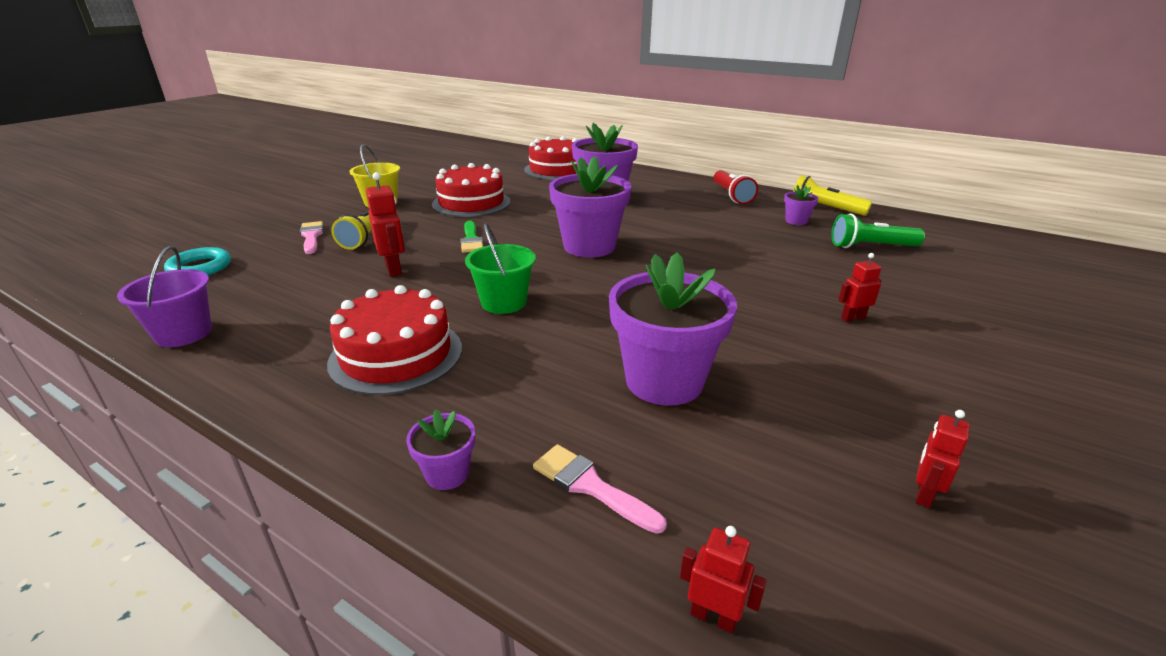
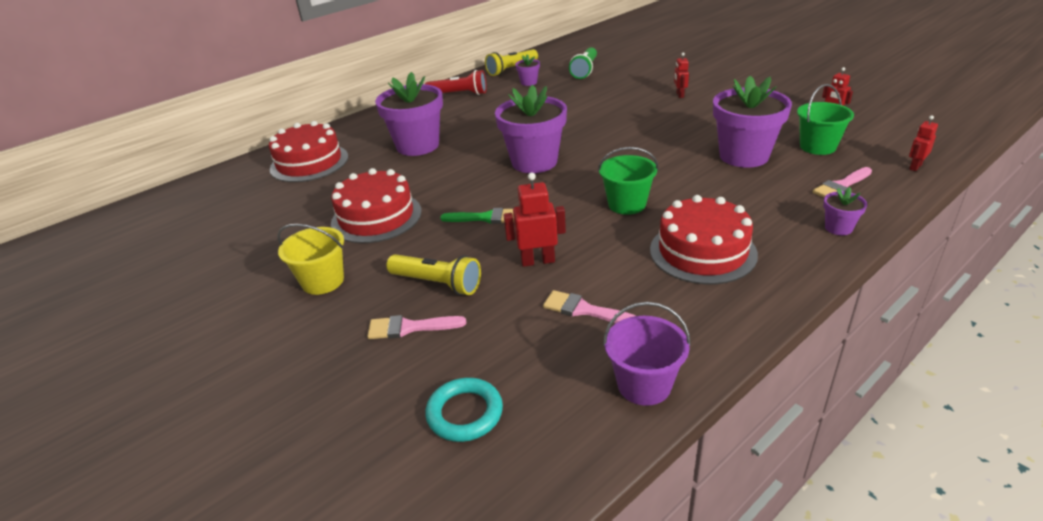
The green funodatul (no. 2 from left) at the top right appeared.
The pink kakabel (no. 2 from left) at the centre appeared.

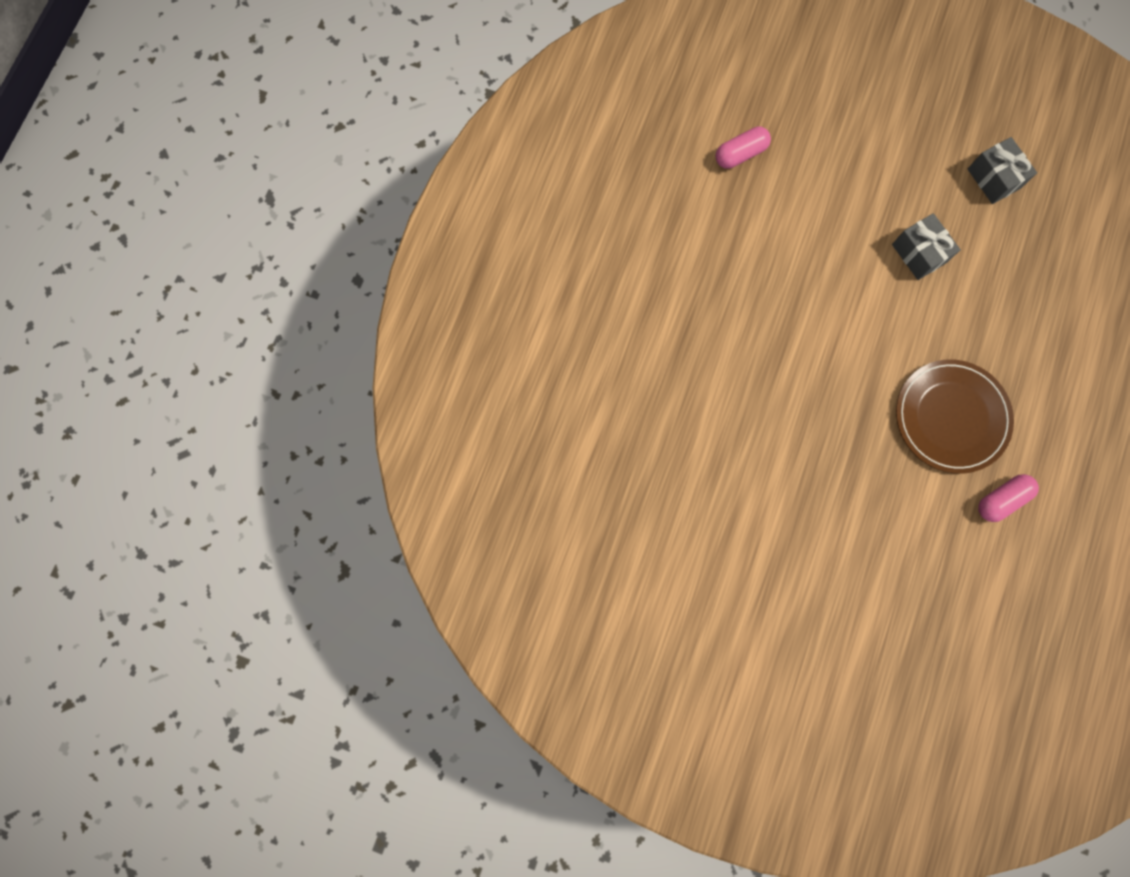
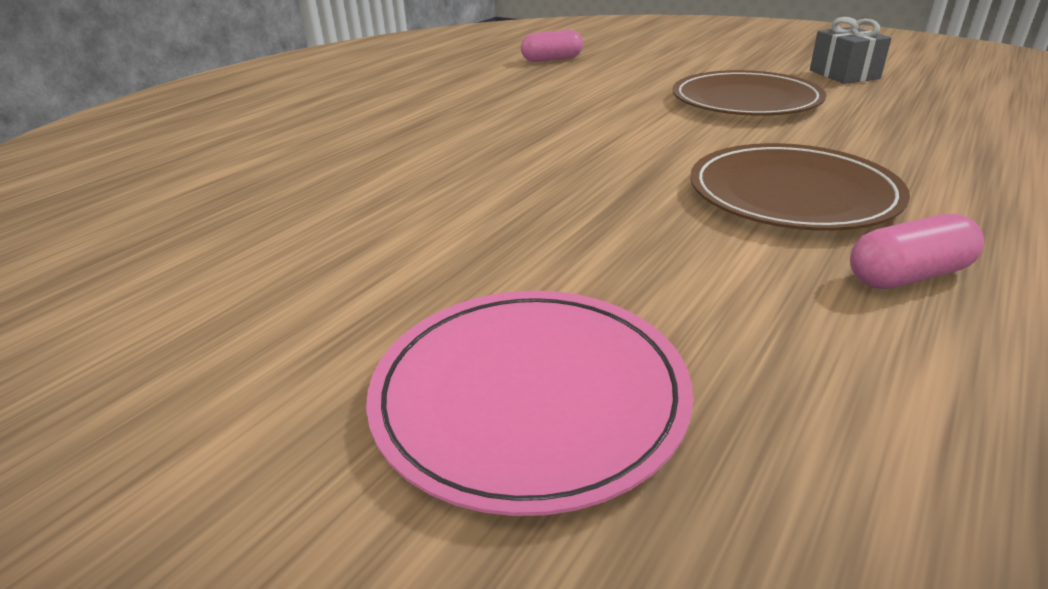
The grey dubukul (no. 1 from left) at the top right was replaced by the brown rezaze (no. 1 from left) at the top right.
The pink rezaze at the bottom centre appeared.

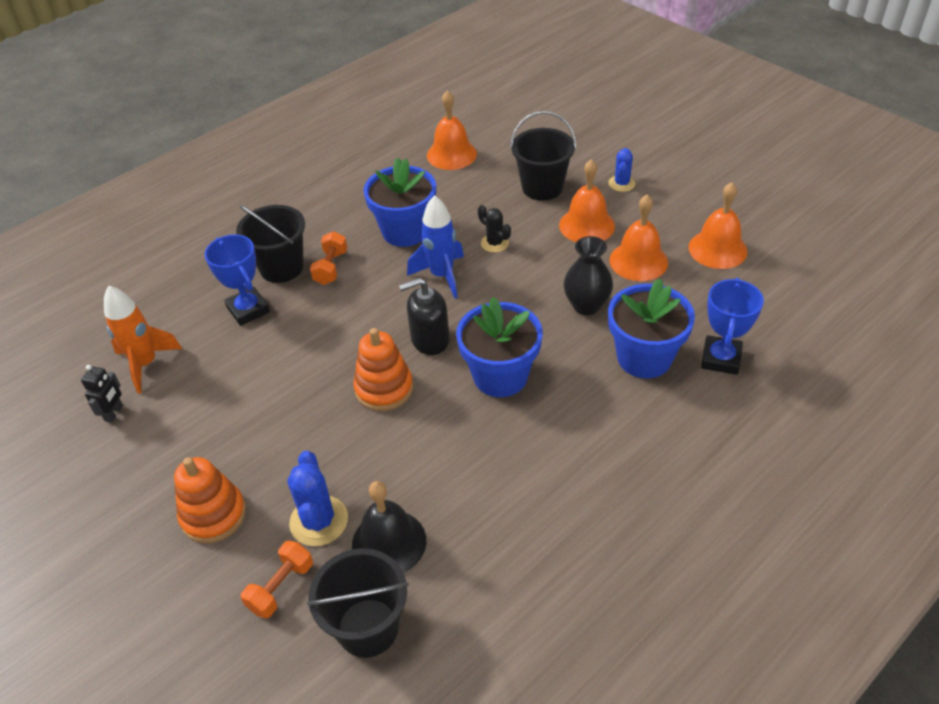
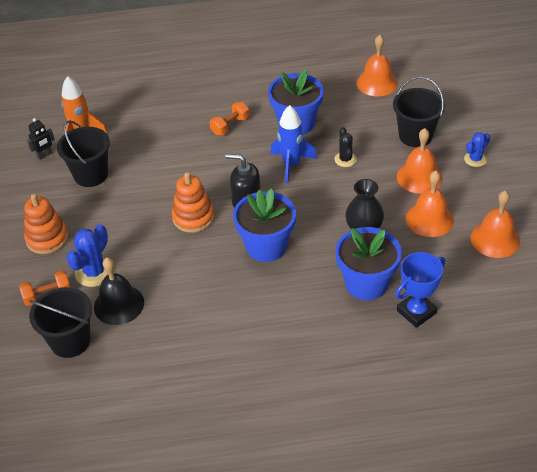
The black funodatul (no. 1 from left in the first image) moved from the middle left to the top left.
The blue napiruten (no. 1 from left) at the middle left disappeared.

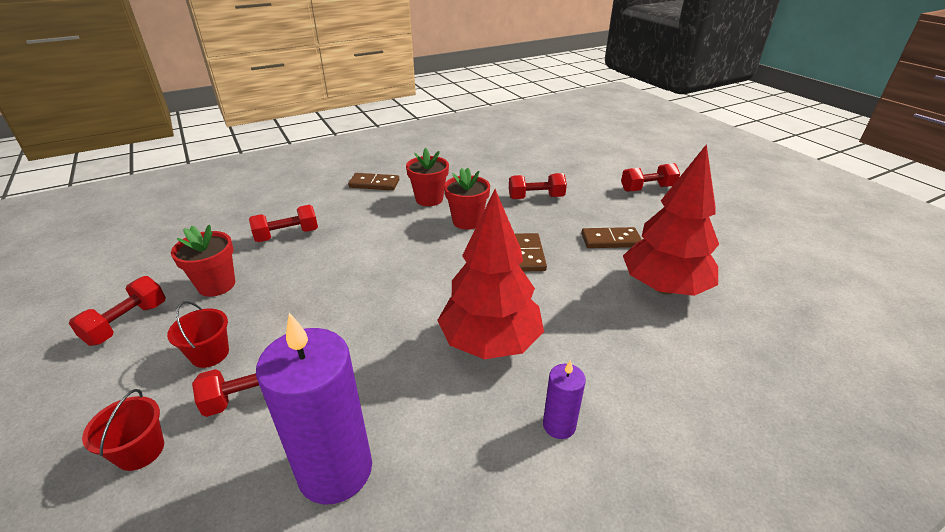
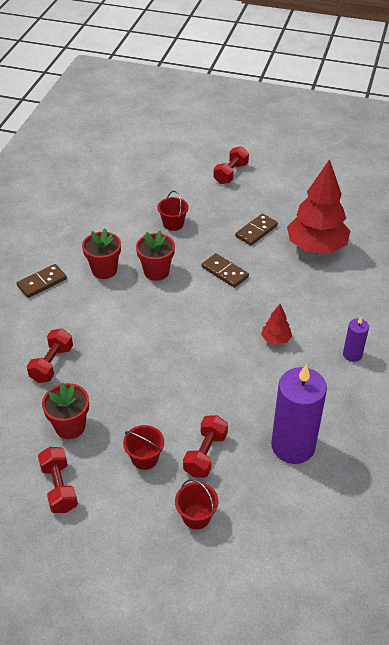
The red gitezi (no. 4 from left) at the centre was replaced by the red funodatul (no. 2 from left) at the top centre.
The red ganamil (no. 1 from left) at the centre changed to 0.44 times the size.

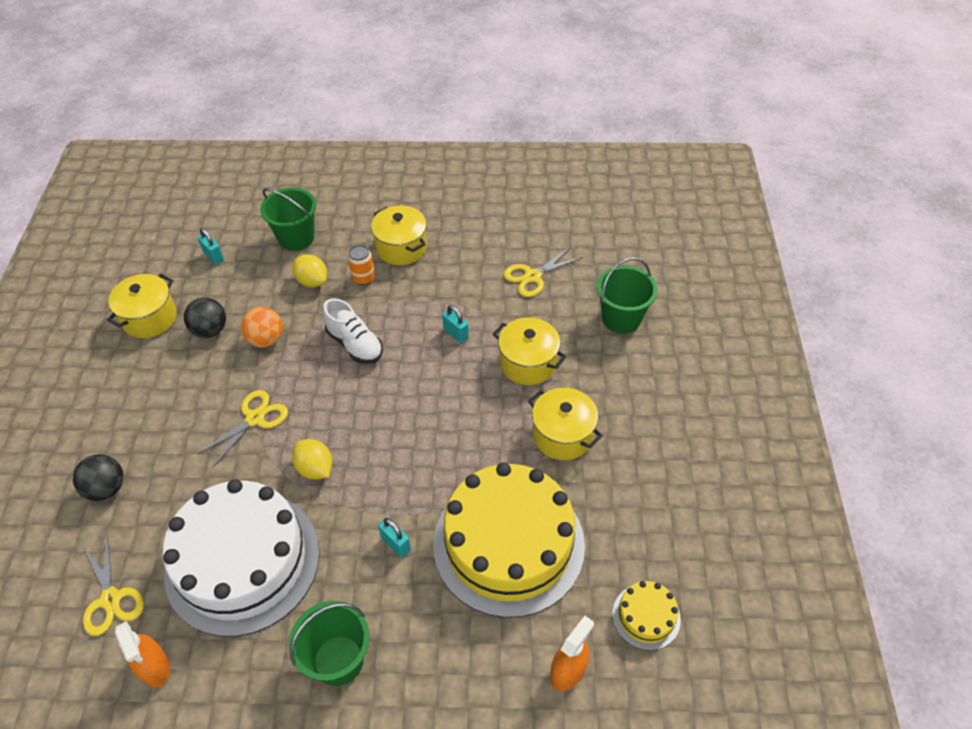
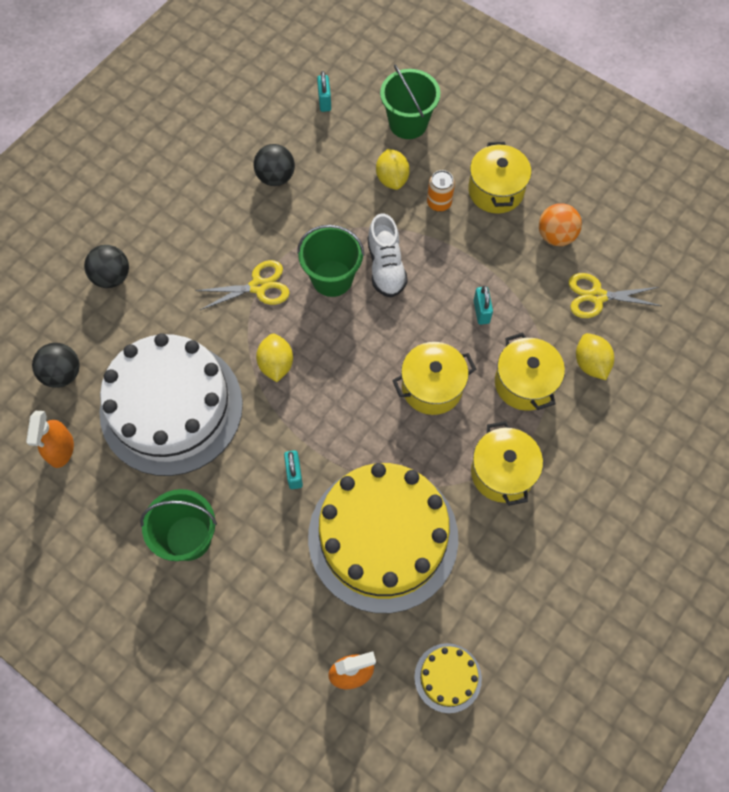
The green funodatul (no. 3 from left in the first image) moved from the centre to the top centre.
The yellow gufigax (no. 1 from left) moved from the middle left to the centre.
The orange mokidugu moved from the middle left to the top right.
The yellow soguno (no. 1 from left) at the bottom left was replaced by the black mokidugu (no. 1 from left) at the middle left.
The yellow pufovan (no. 3 from left) at the middle right appeared.

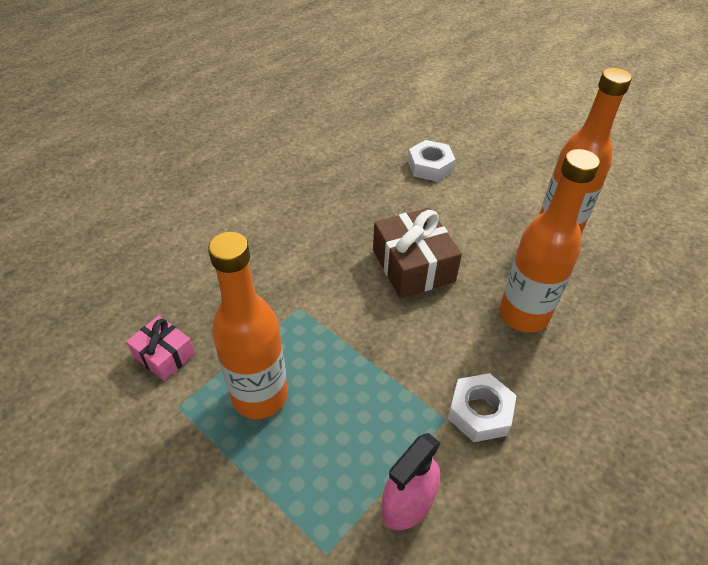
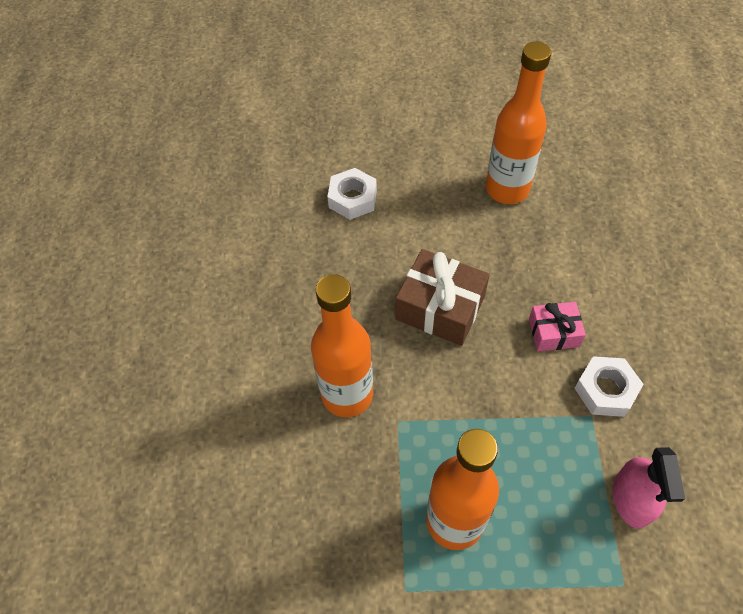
The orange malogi (no. 2 from left in the first image) moved from the middle right to the centre.
The pink dubukul moved from the middle left to the middle right.

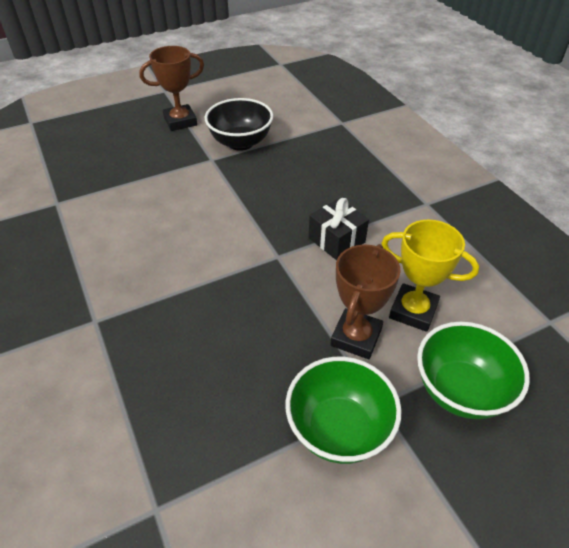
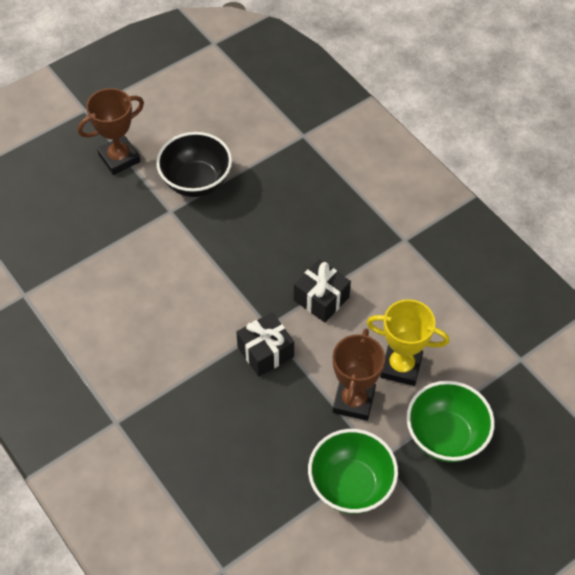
The black dubukul (no. 1 from left) at the centre appeared.

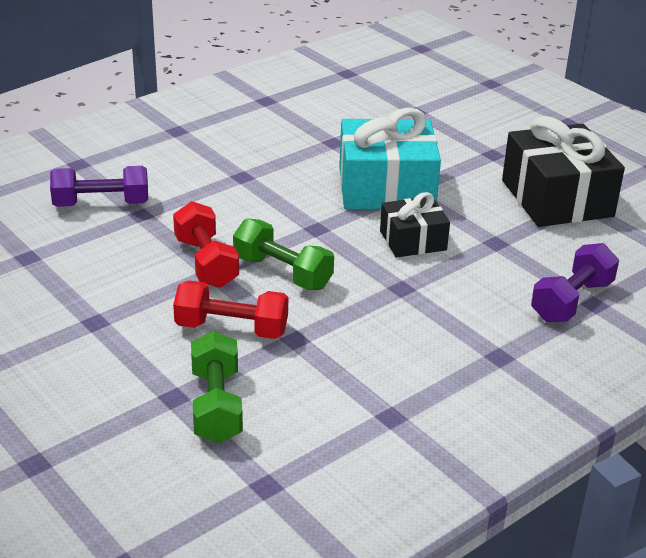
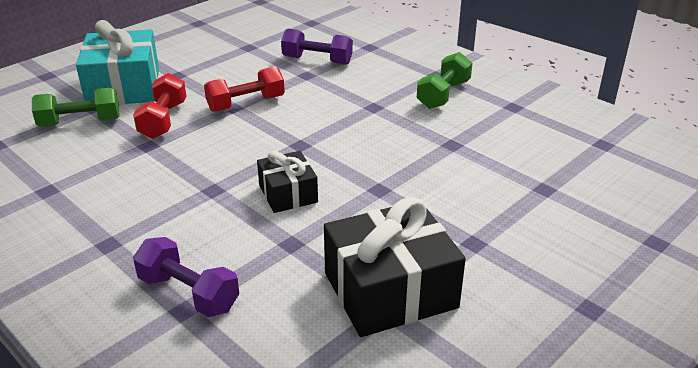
The turquoise dubukul moved from the top centre to the top left.
The purple gitezi (no. 1 from left in the first image) at the middle left turned 60 degrees counterclockwise.
The green gitezi (no. 2 from left) moved from the centre to the top centre.

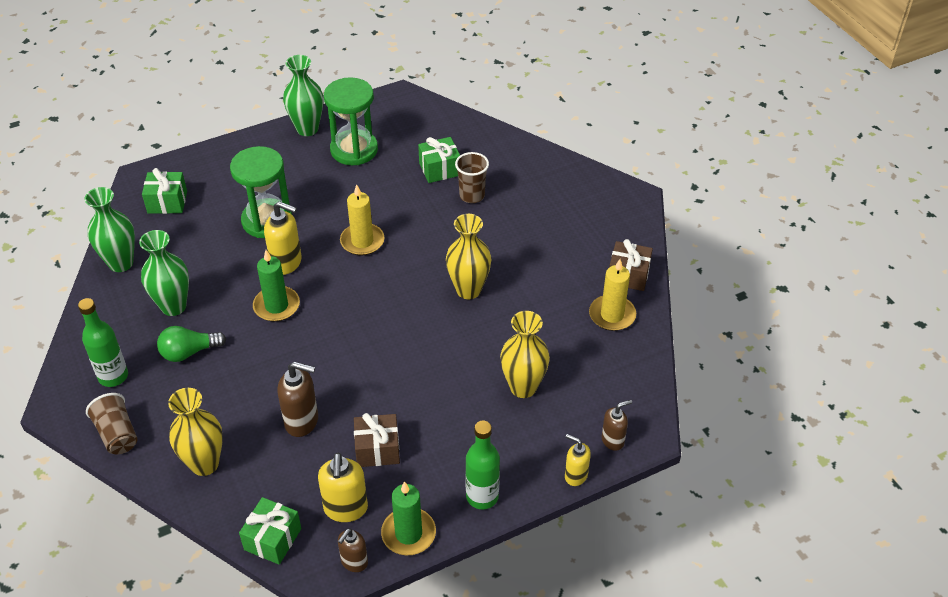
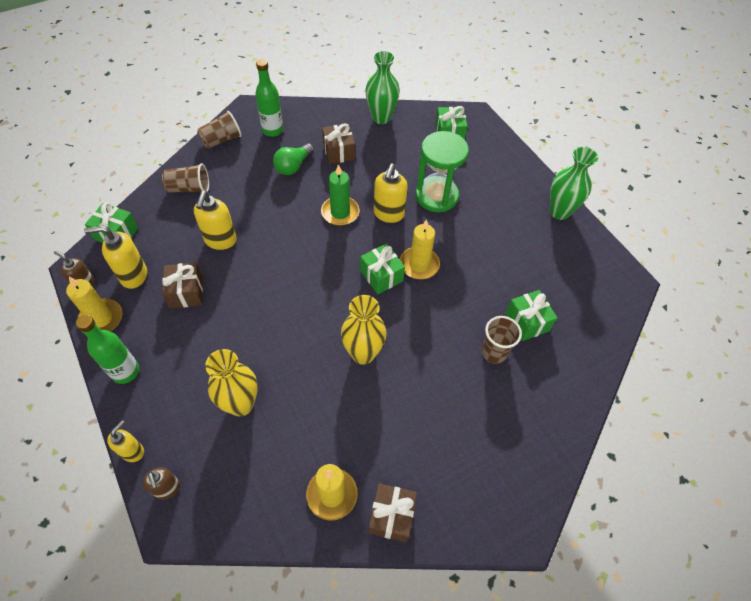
The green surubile (no. 2 from left) at the top centre disappeared.
The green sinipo (no. 2 from left) at the middle left was replaced by the brown dubukul (no. 2 from left) at the top centre.
The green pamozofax at the middle left turned 120 degrees counterclockwise.
The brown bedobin (no. 1 from left) at the bottom left became the yellow bedobin (no. 3 from left) at the middle left.
The yellow sinipo (no. 1 from left) at the bottom left was replaced by the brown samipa (no. 1 from left) at the top left.
The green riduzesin (no. 2 from left) at the bottom centre became the yellow riduzesin (no. 1 from left) at the middle left.
The green dubukul (no. 2 from left) at the centre appeared.

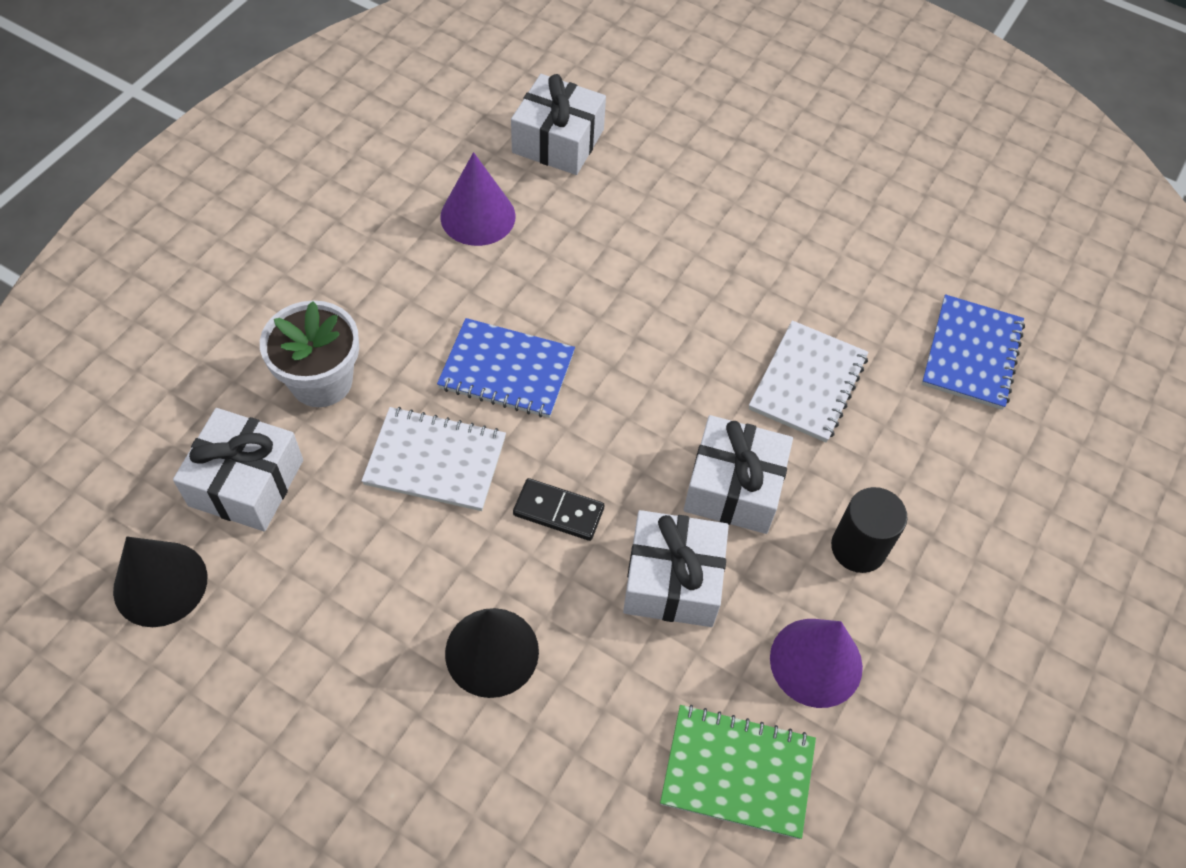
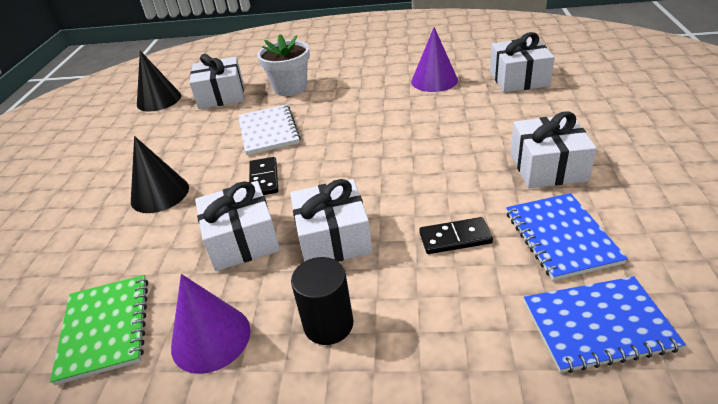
The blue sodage (no. 1 from left) moved from the centre to the middle right.
The white sodage (no. 2 from left) at the middle right was replaced by the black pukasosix (no. 2 from left) at the centre.
The white dubukul (no. 5 from left) at the middle right appeared.

